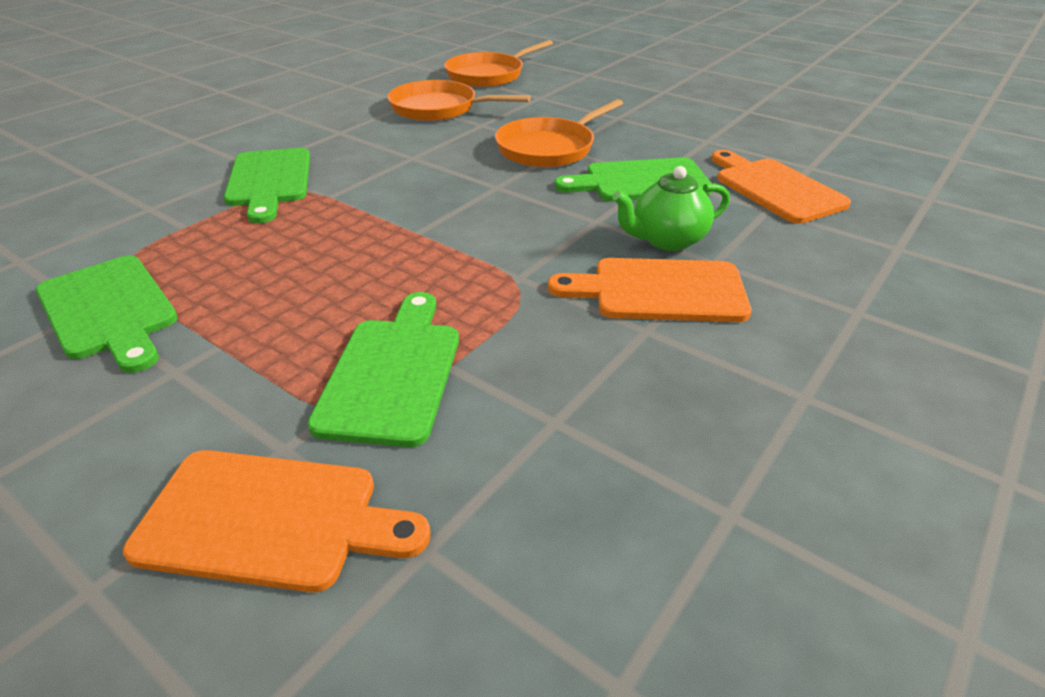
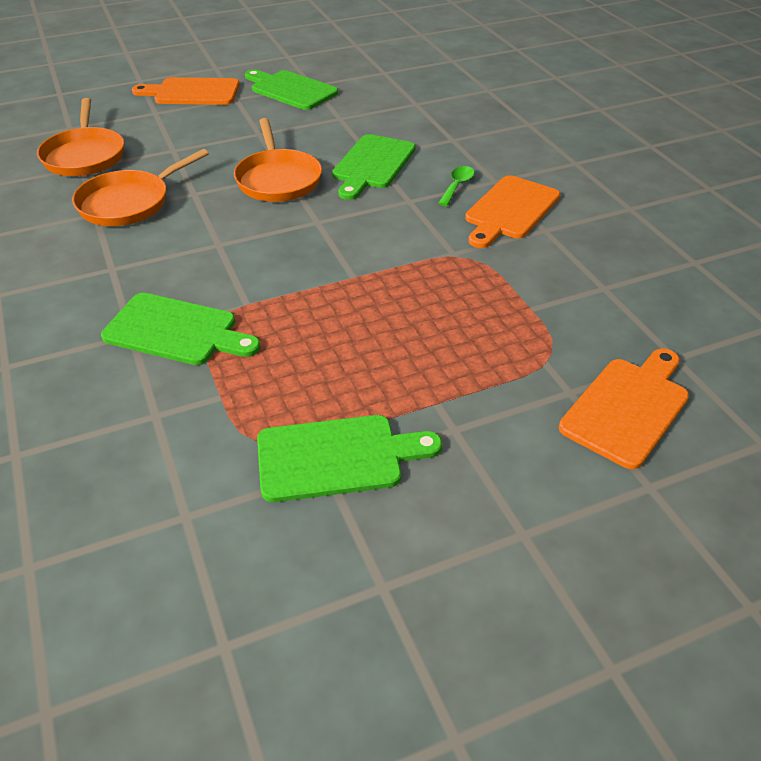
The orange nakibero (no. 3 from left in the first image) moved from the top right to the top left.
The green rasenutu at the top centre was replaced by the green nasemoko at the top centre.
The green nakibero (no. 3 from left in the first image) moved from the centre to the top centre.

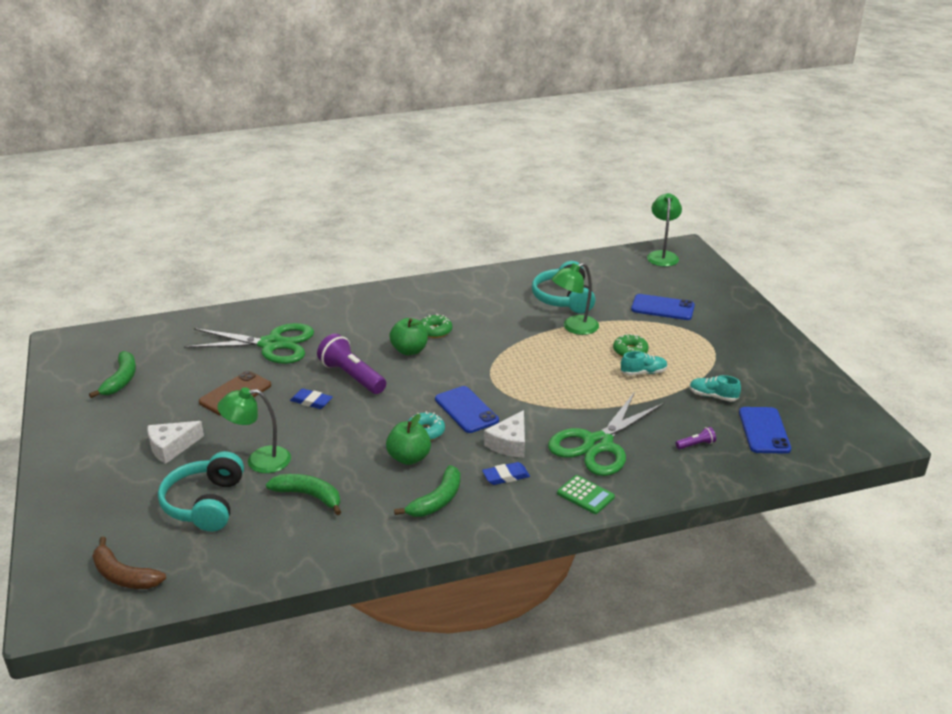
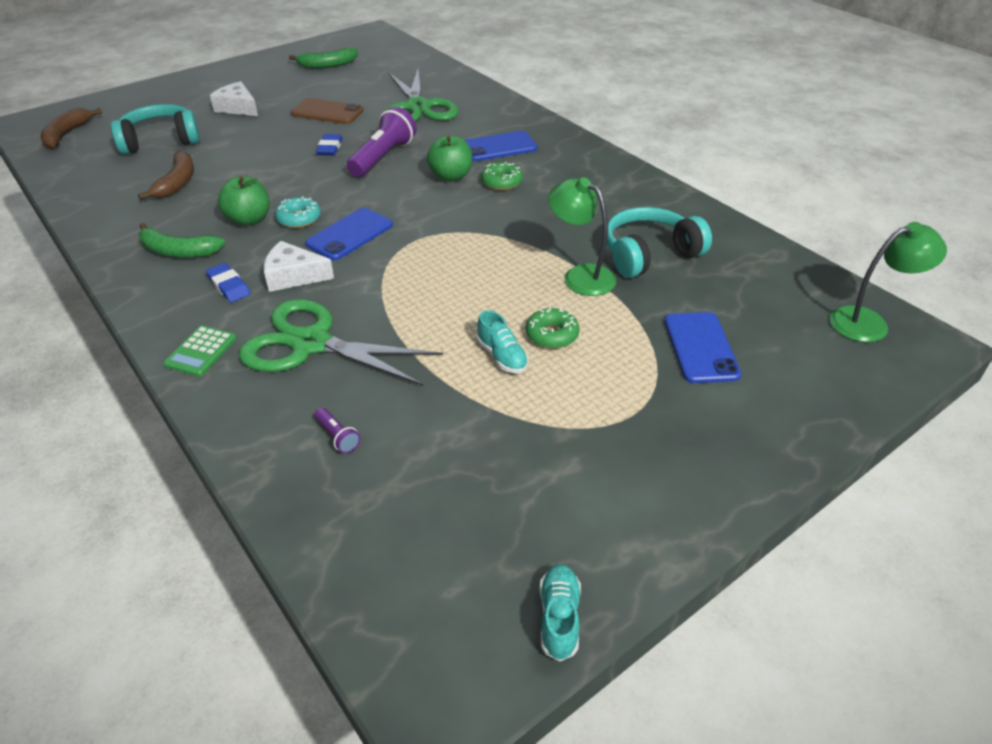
The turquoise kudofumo (no. 2 from left) moved from the middle right to the bottom centre.
The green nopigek (no. 1 from left) at the middle left disappeared.
The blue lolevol (no. 3 from left in the first image) moved from the middle right to the top centre.
The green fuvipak (no. 2 from left) at the bottom left became the brown fuvipak (no. 2 from left) at the top left.

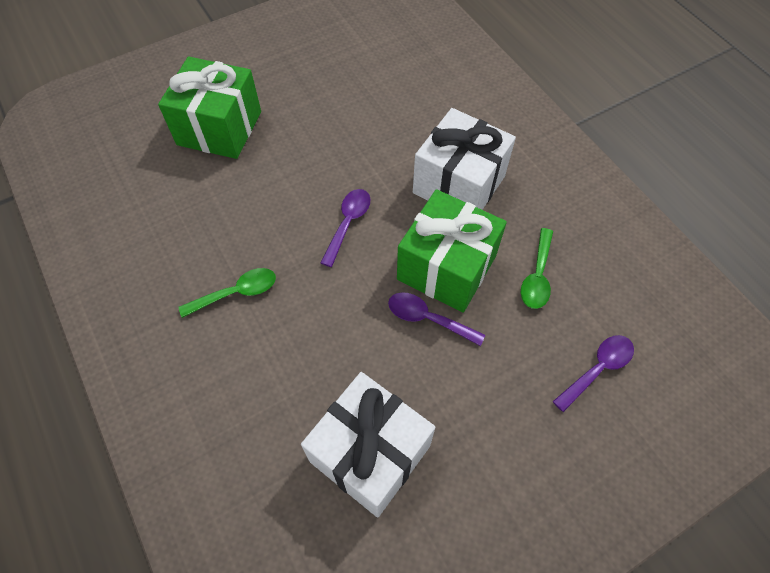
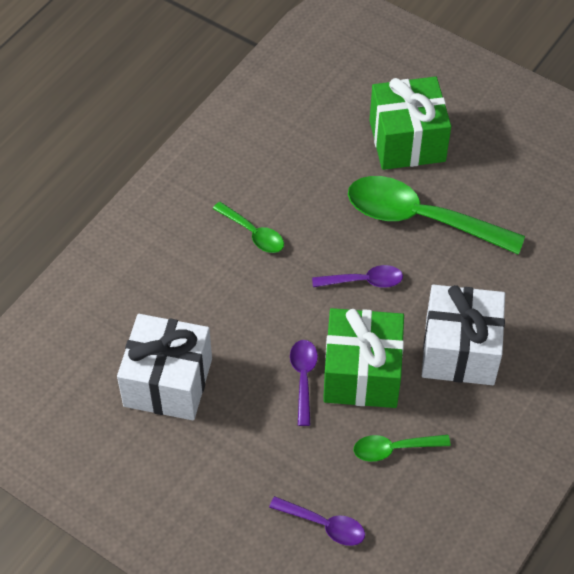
The green nasemoko (no. 3 from left) at the middle right appeared.

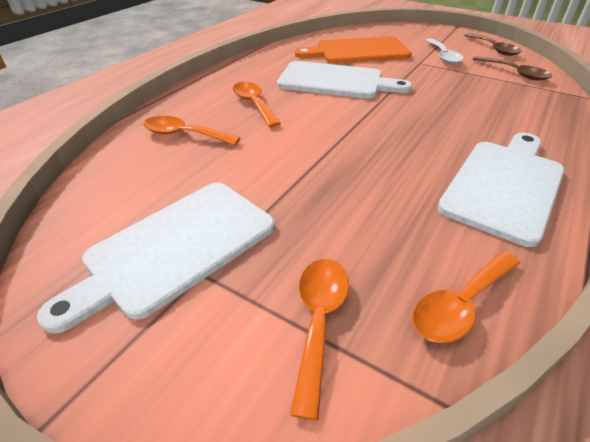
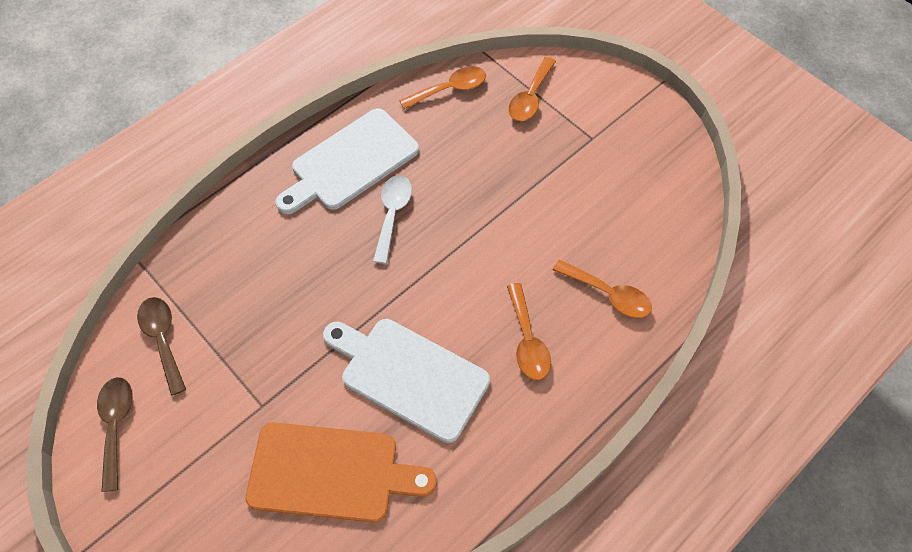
The white nasemoko moved from the top right to the centre.
The white nakibero (no. 1 from left) at the middle left disappeared.

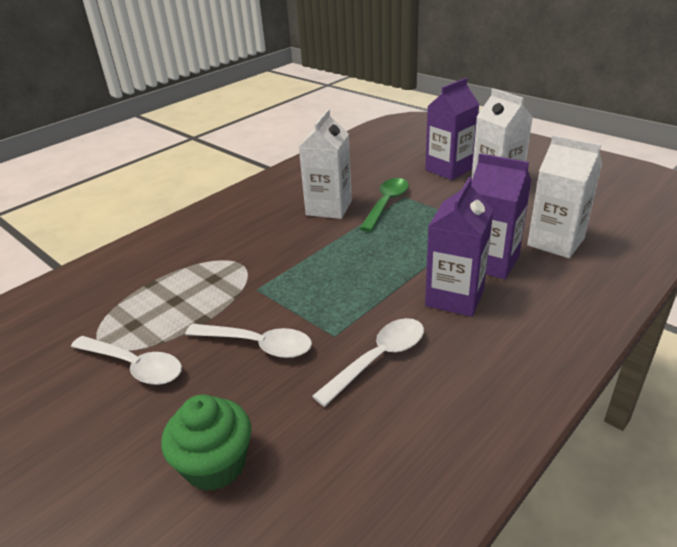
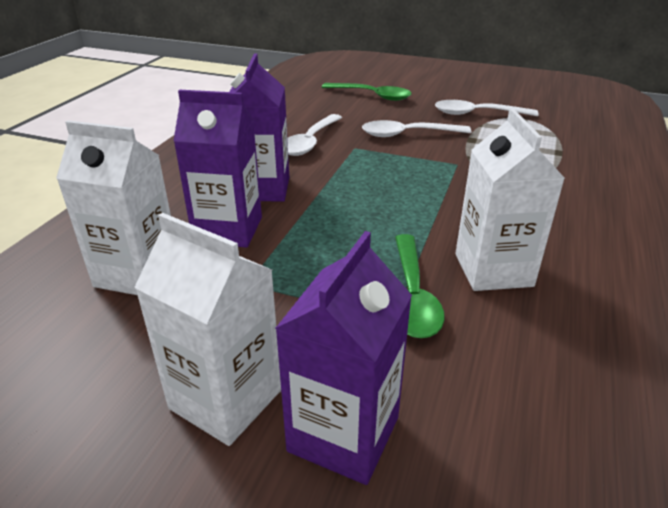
The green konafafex at the bottom left was replaced by the green nasemoko (no. 1 from left) at the top centre.

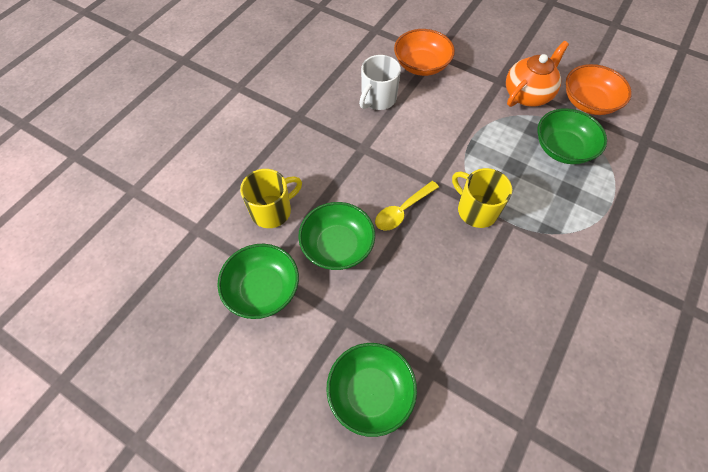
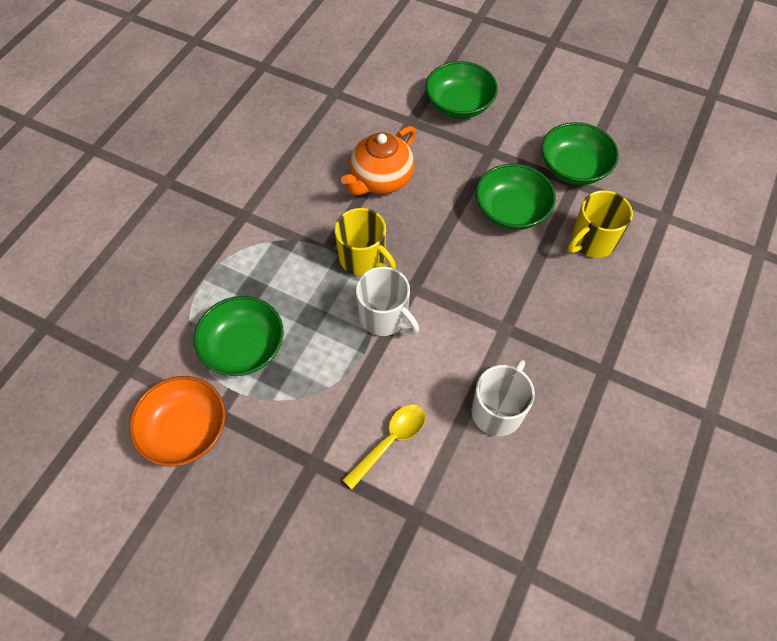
The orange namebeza (no. 1 from left) at the top centre disappeared.
The orange rasenutu moved from the top right to the top centre.
The yellow nasemoko moved from the centre to the bottom centre.
The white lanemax (no. 1 from left) at the centre appeared.

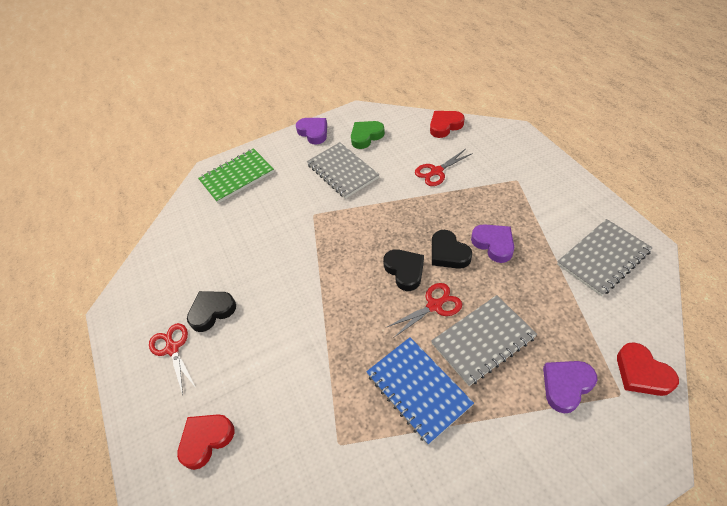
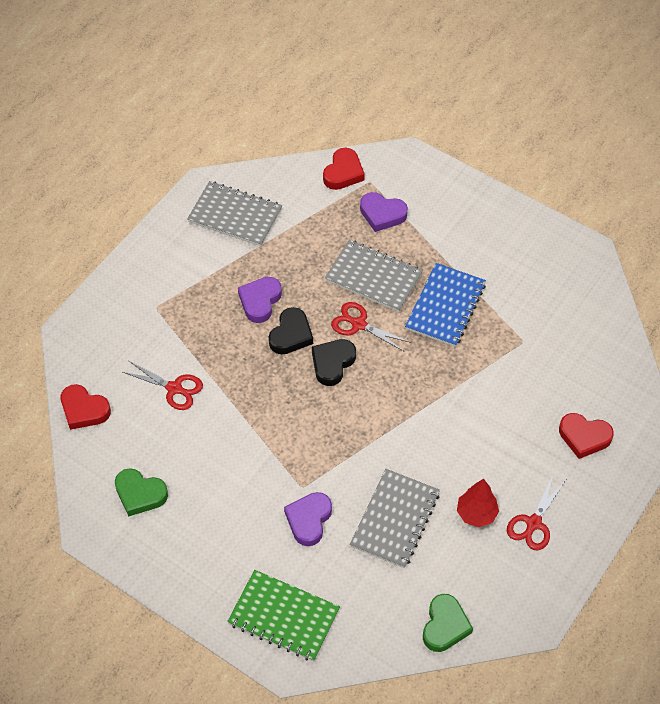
The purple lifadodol (no. 1 from left in the first image) moved from the top centre to the bottom centre.
The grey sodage (no. 1 from left in the first image) moved from the centre to the bottom centre.
The black lifadodol (no. 1 from left) at the middle left was replaced by the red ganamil at the bottom right.
The green lifadodol (no. 2 from left) at the bottom right appeared.

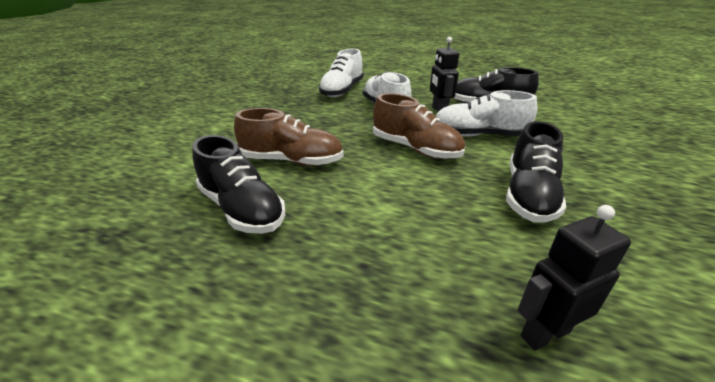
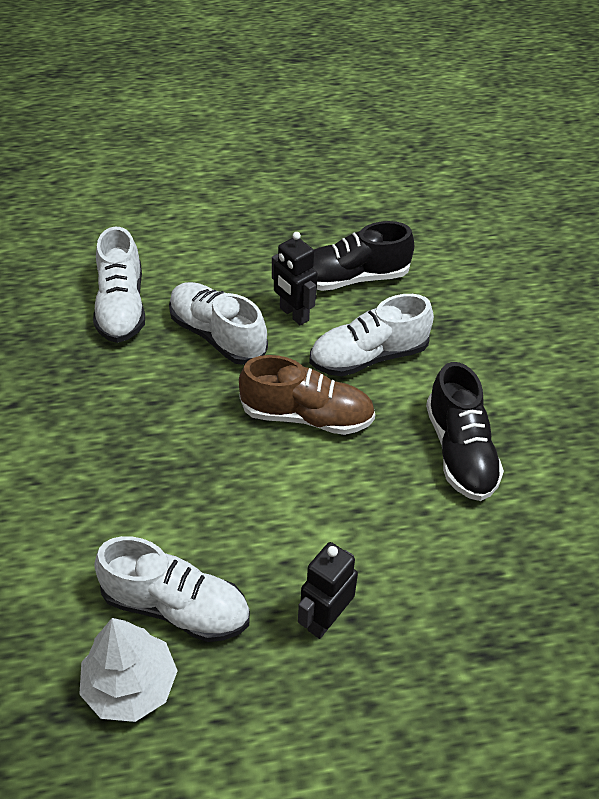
The brown kudofumo (no. 1 from left) at the centre disappeared.
The black kudofumo (no. 1 from left) at the middle left became the white kudofumo (no. 2 from left) at the bottom left.
The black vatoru (no. 2 from left) moved from the bottom right to the bottom centre.
The white ganamil at the bottom left appeared.

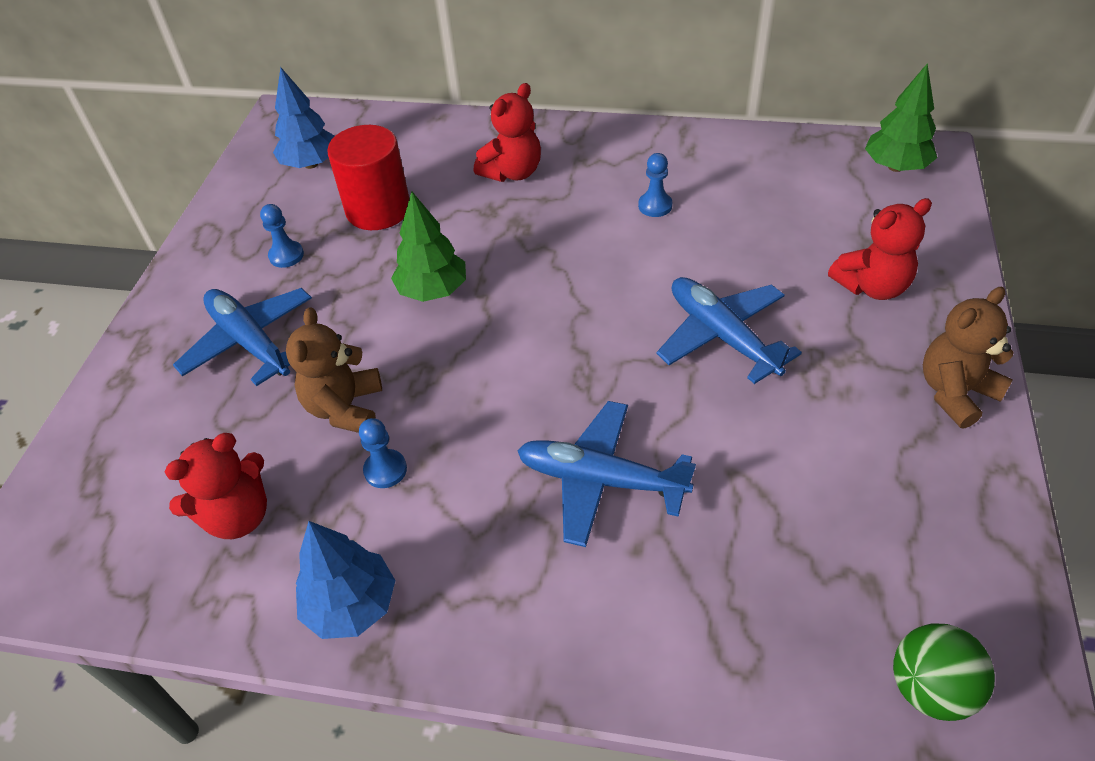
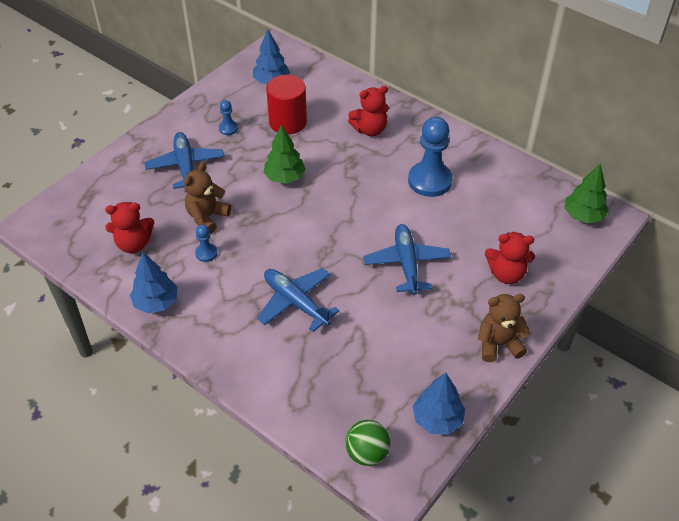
The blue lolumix (no. 3 from left) at the top centre changed to 2.15 times the size.
The blue ganamil (no. 3 from left) at the bottom centre appeared.

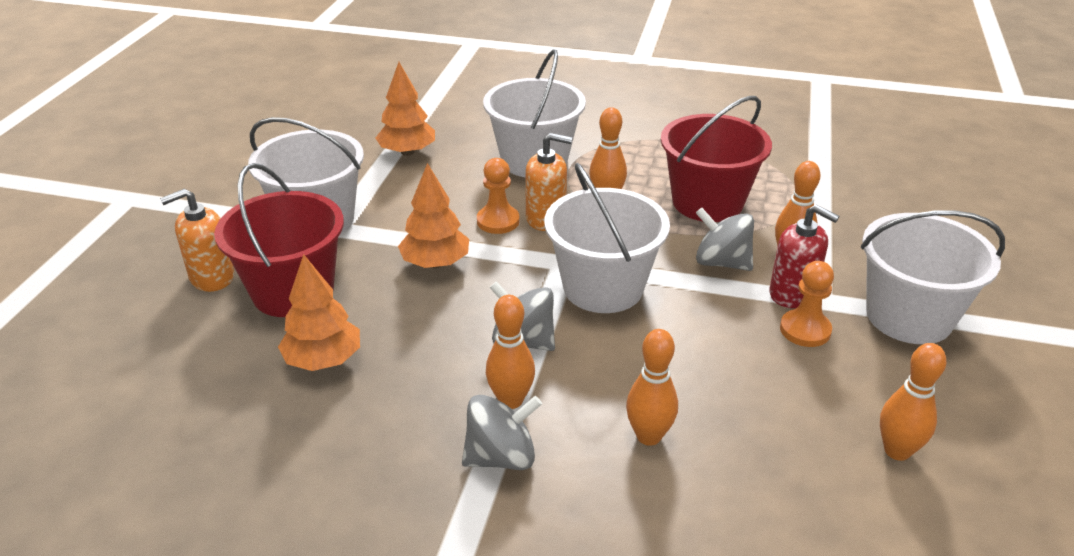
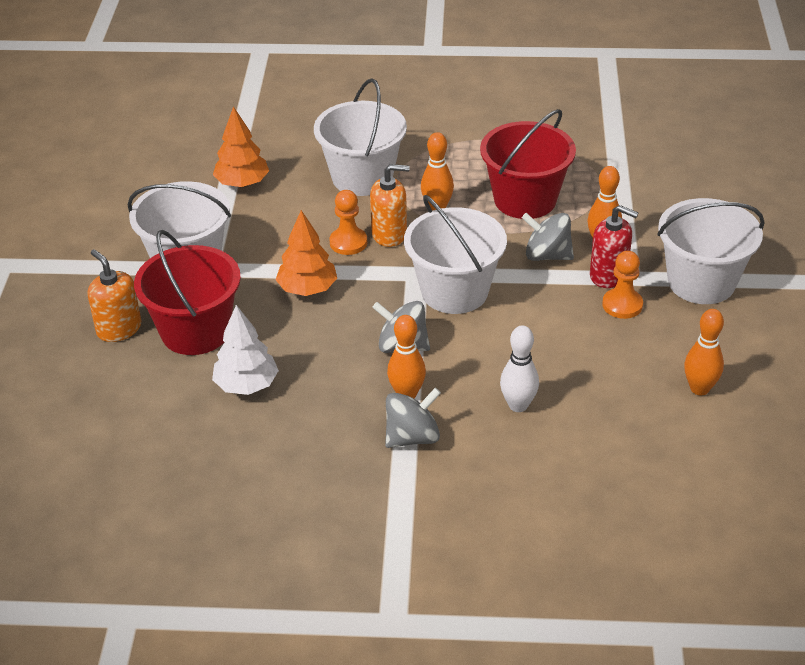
The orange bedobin (no. 1 from left) at the middle left turned 90 degrees clockwise.
The orange ganamil (no. 1 from left) at the middle left became the white ganamil at the middle left.
The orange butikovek (no. 3 from left) at the bottom centre became the white butikovek at the centre.

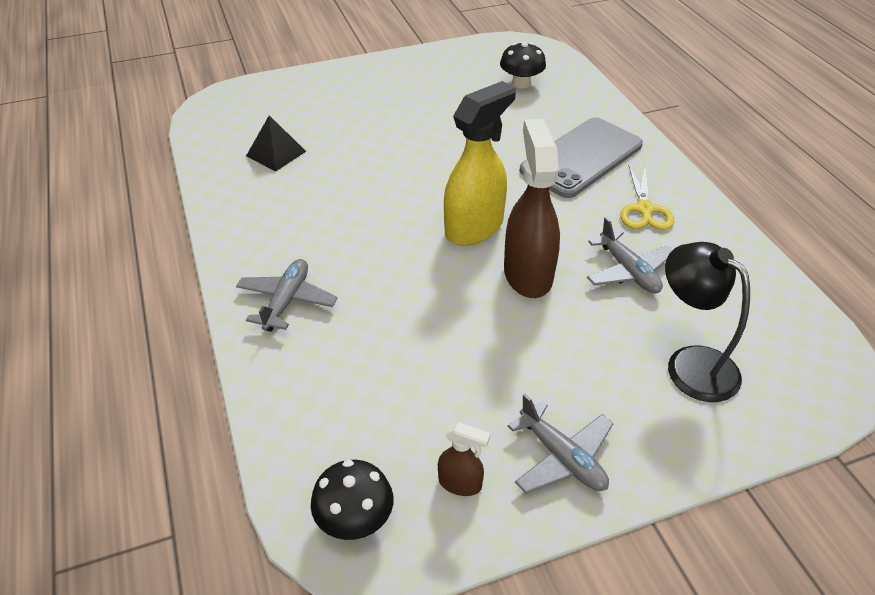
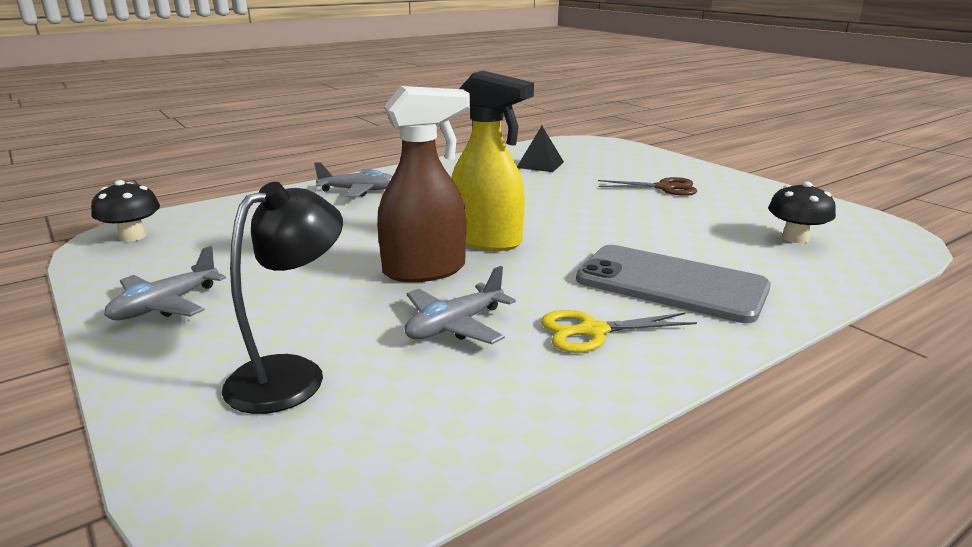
The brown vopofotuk (no. 1 from left) at the bottom centre disappeared.
The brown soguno at the centre appeared.

